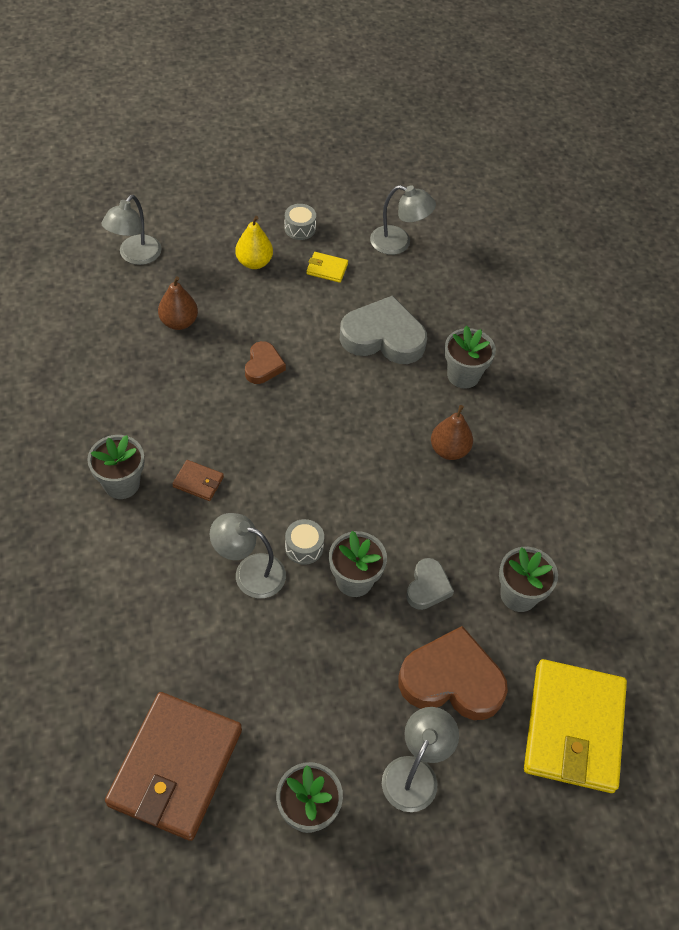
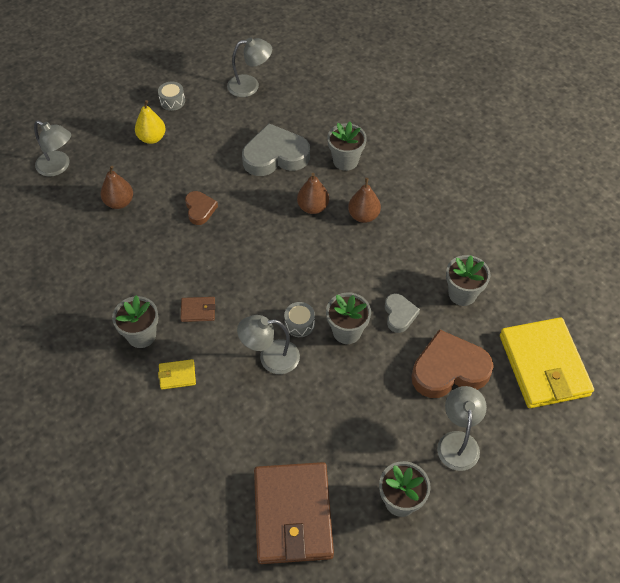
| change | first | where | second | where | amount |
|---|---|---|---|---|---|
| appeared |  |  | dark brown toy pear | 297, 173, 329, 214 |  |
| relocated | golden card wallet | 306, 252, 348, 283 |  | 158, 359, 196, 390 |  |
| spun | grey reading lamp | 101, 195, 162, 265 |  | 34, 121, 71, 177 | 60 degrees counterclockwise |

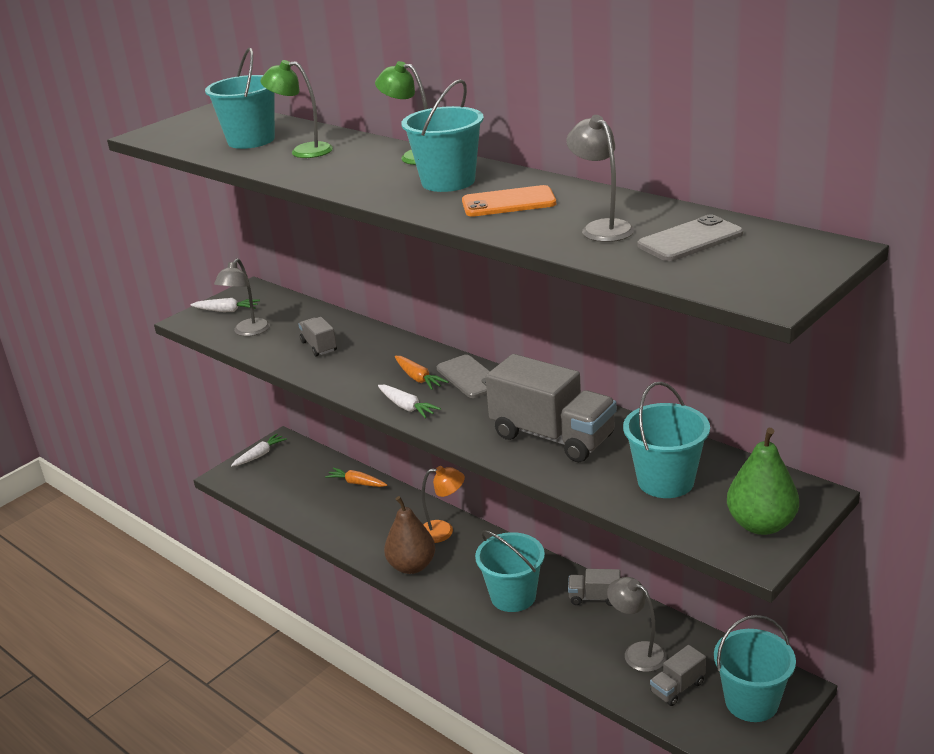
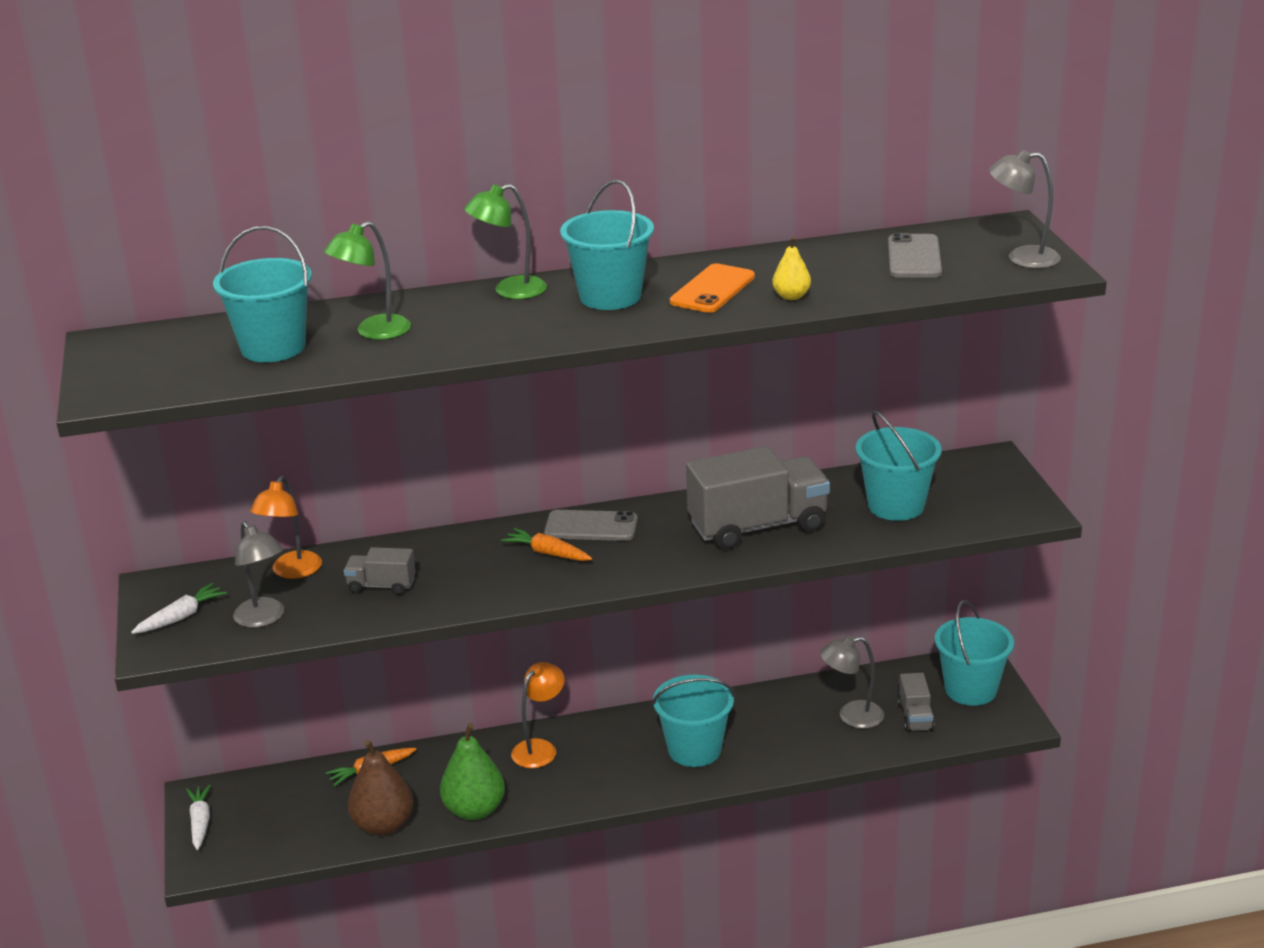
| change | first | where | second | where | amount |
|---|---|---|---|---|---|
| missing | snow-white toy carrot | 378, 385, 441, 419 |  |  |  |
| missing | grey lorry | 568, 569, 621, 606 |  |  |  |
| appeared |  |  | orange reading lamp | 250, 476, 322, 579 |  |
| appeared |  |  | golden toy pear | 772, 237, 811, 300 |  |
| relocated | dark brown toy pear | 384, 496, 435, 574 |  | 347, 739, 414, 836 |  |
| relocated | grey reading lamp | 566, 115, 635, 242 |  | 989, 150, 1061, 268 |  |
| relocated | leaf-green toy pear | 727, 428, 799, 535 |  | 440, 723, 505, 820 |  |
| spun | orange toy carrot | 395, 356, 448, 390 |  | 501, 528, 592, 561 | 150 degrees counterclockwise |

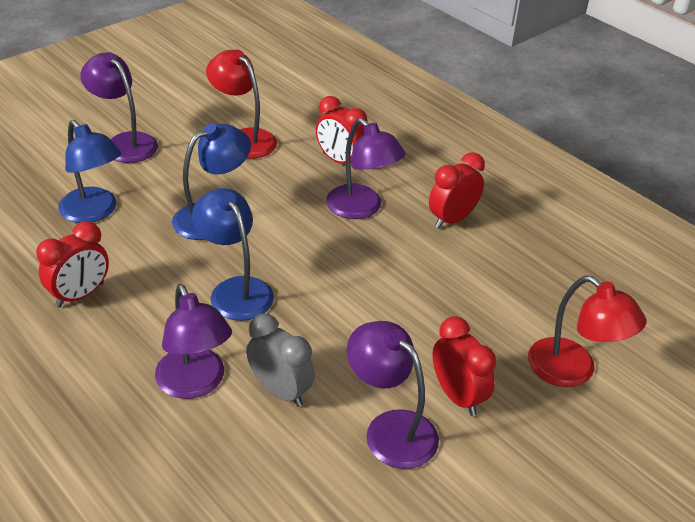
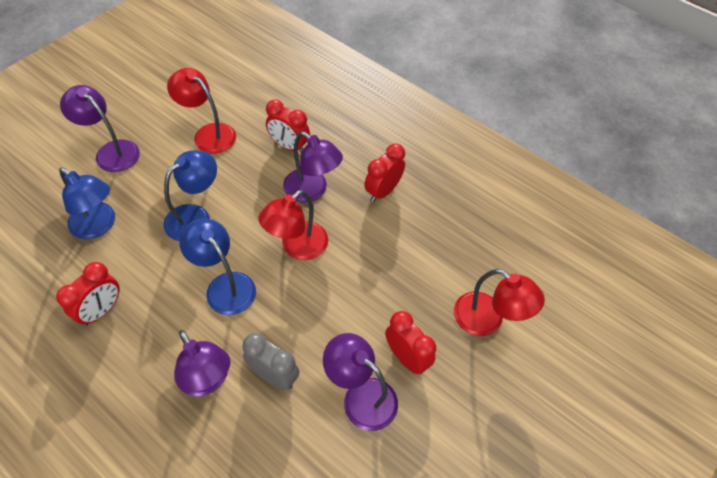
| change | first | where | second | where | amount |
|---|---|---|---|---|---|
| appeared |  |  | scarlet reading lamp | 258, 190, 328, 260 |  |

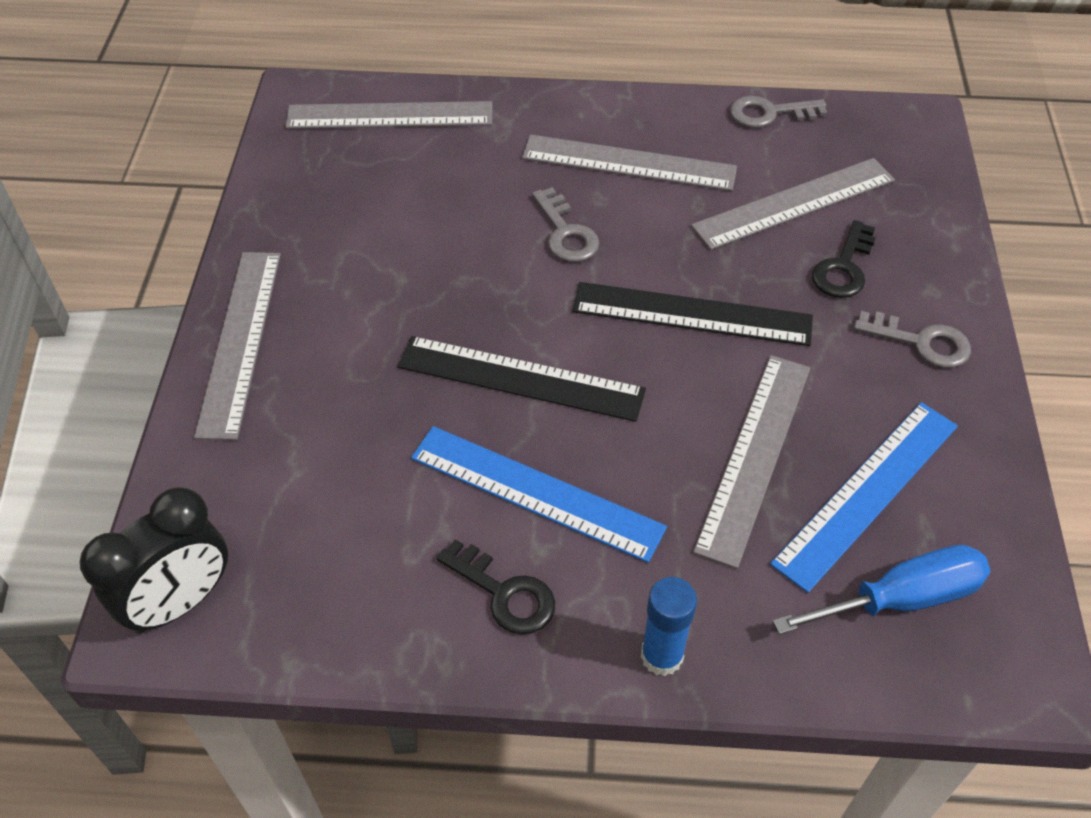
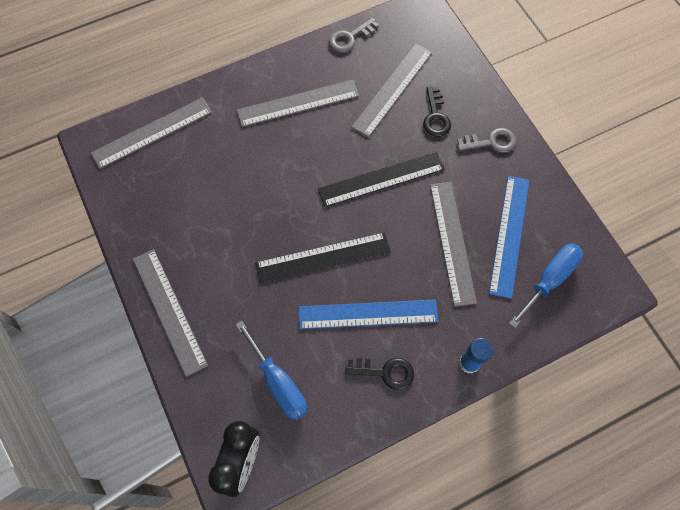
| change | first | where | second | where | amount |
|---|---|---|---|---|---|
| missing | grey key | 532, 187, 600, 262 |  |  |  |
| appeared |  |  | blue hand screwdriver | 236, 321, 307, 420 |  |

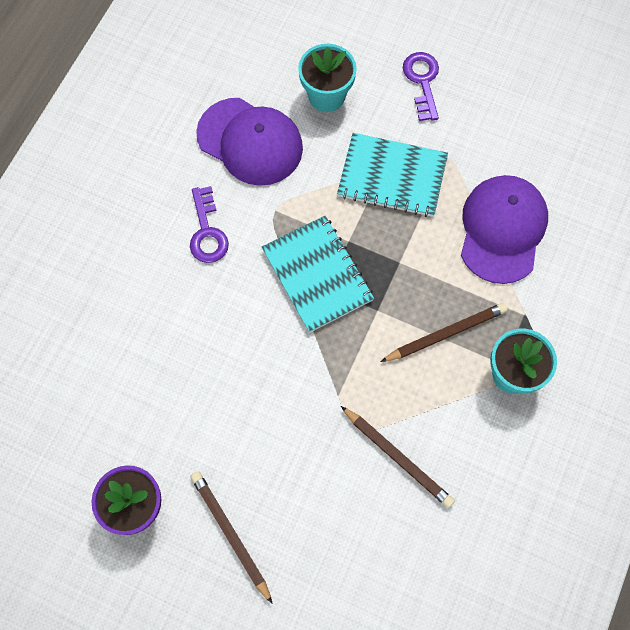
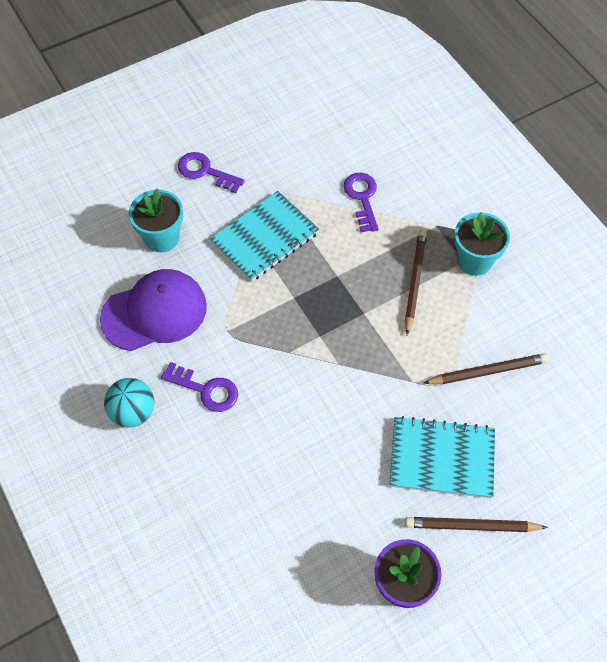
| change | first | where | second | where | amount |
|---|---|---|---|---|---|
| appeared |  |  | aqua ball | 104, 378, 154, 427 |  |
| relocated | aqua notepad | 262, 216, 374, 333 |  | 389, 416, 495, 498 |  |
| exchanged | royal purple baseball cap | 461, 175, 548, 284 | royal purple key | 343, 173, 379, 232 |  |

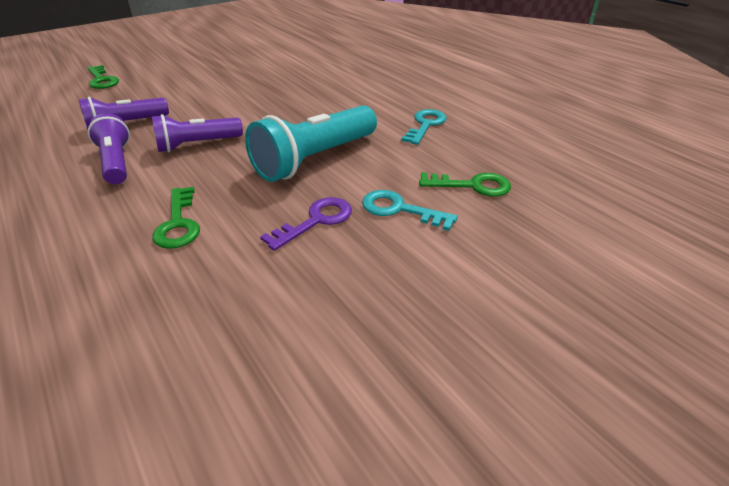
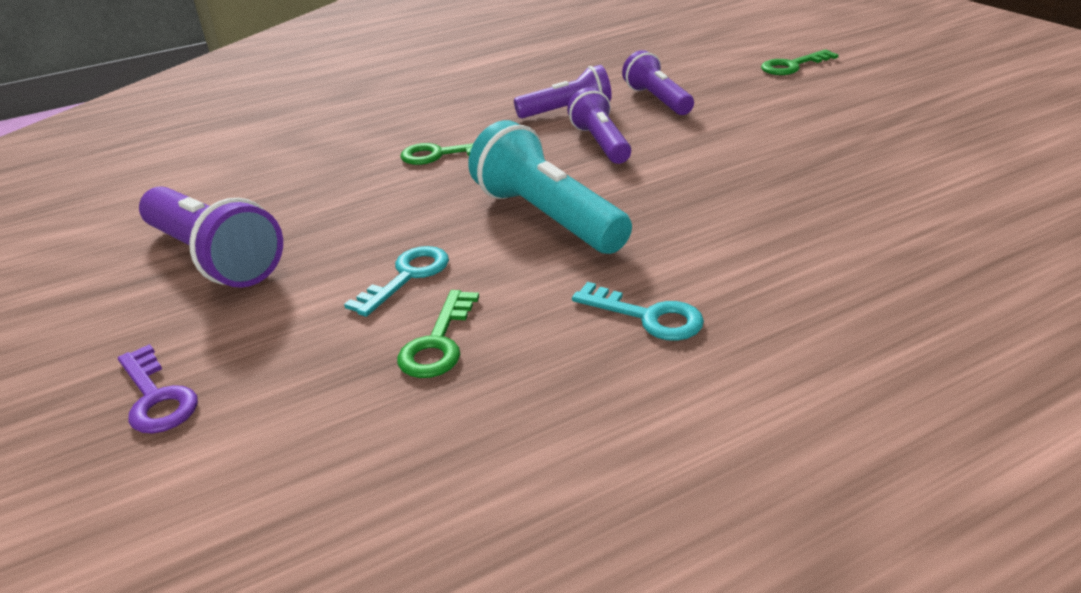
| change | first | where | second | where | amount |
|---|---|---|---|---|---|
| appeared |  |  | royal purple pocket torch | 139, 186, 283, 288 |  |
| relocated | royal purple key | 260, 197, 352, 251 |  | 118, 344, 198, 434 |  |

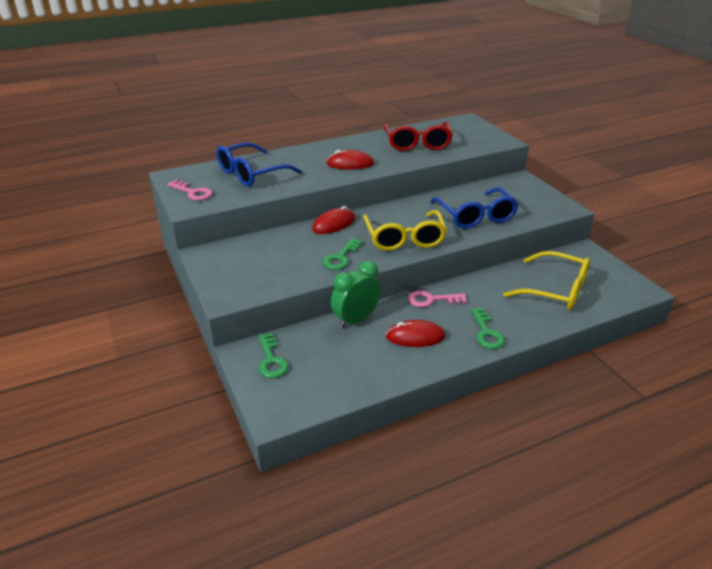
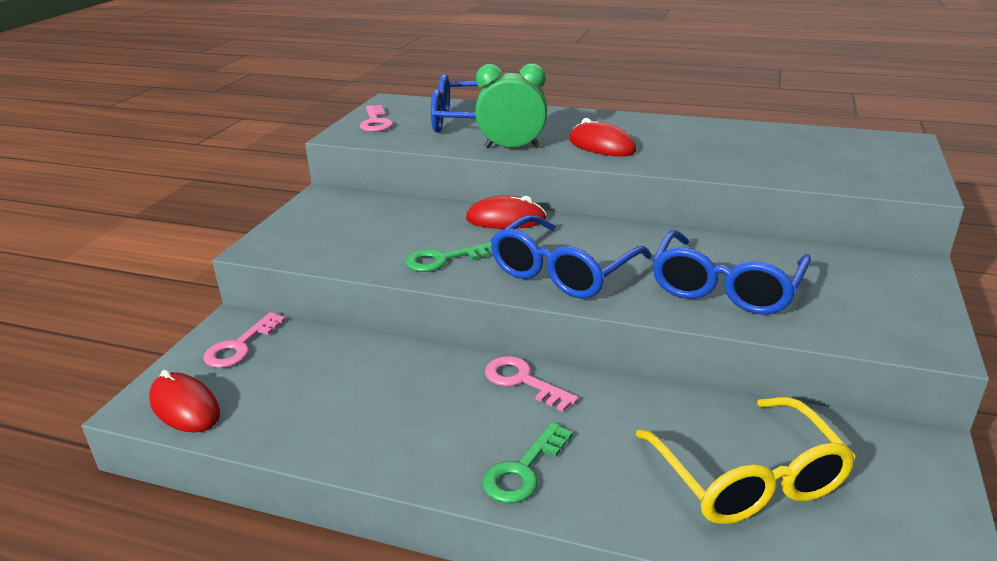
| change | first | where | second | where | amount |
|---|---|---|---|---|---|
| missing | scarlet spectacles | 383, 122, 453, 151 |  |  |  |
| relocated | leaf-green alarm clock | 331, 261, 381, 328 |  | 475, 64, 547, 148 |  |
| relocated | scarlet mouse | 386, 320, 445, 347 |  | 149, 370, 220, 433 |  |
| colour | leaf-green key | 258, 333, 289, 378 | rosy key | 204, 312, 286, 368 |  |
| colour | golden spectacles | 363, 210, 447, 251 | blue spectacles | 490, 215, 652, 299 |  |

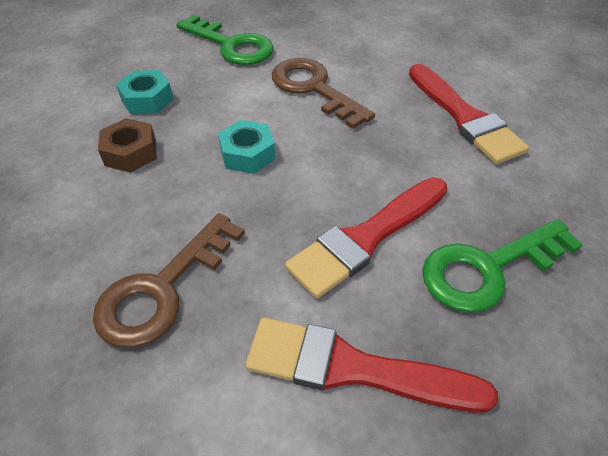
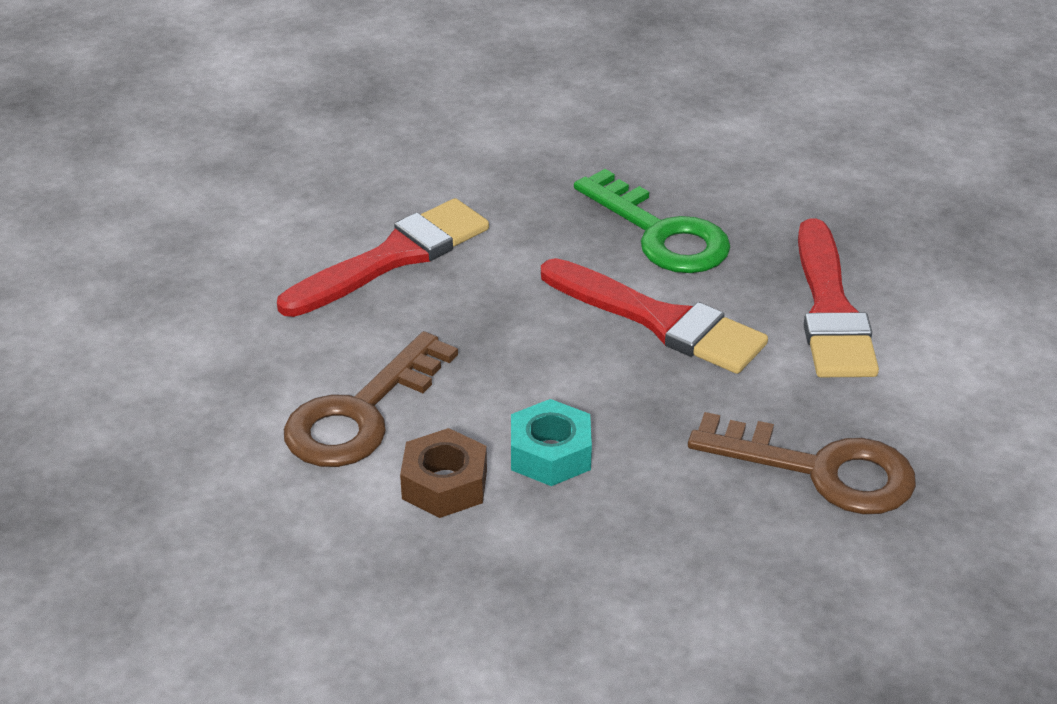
| change | first | where | second | where | amount |
|---|---|---|---|---|---|
| missing | aqua hex nut | 116, 70, 173, 114 |  |  |  |
| missing | leaf-green key | 176, 15, 274, 65 |  |  |  |
| relocated | dark brown hex nut | 98, 118, 156, 173 |  | 400, 428, 487, 518 |  |

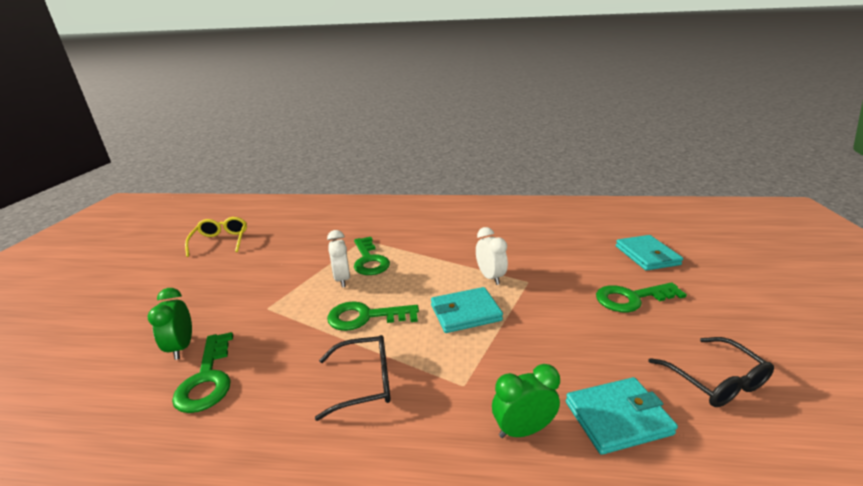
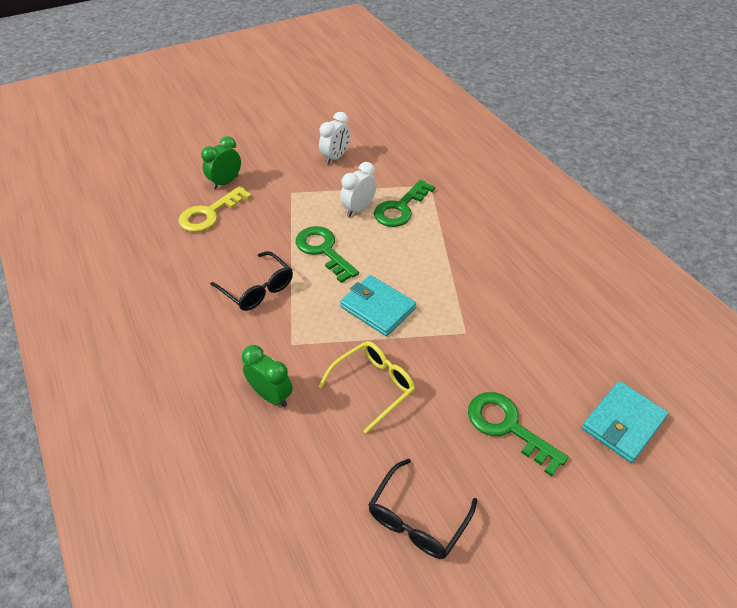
| change | first | where | second | where | amount |
|---|---|---|---|---|---|
| missing | aqua card wallet | 566, 377, 678, 455 |  |  |  |
| relocated | golden spectacles | 185, 217, 247, 257 |  | 318, 341, 415, 434 |  |
| relocated | snow-white alarm clock | 476, 227, 508, 285 |  | 319, 112, 350, 164 |  |
| colour | leaf-green key | 172, 332, 233, 413 | golden key | 178, 186, 252, 232 |  |

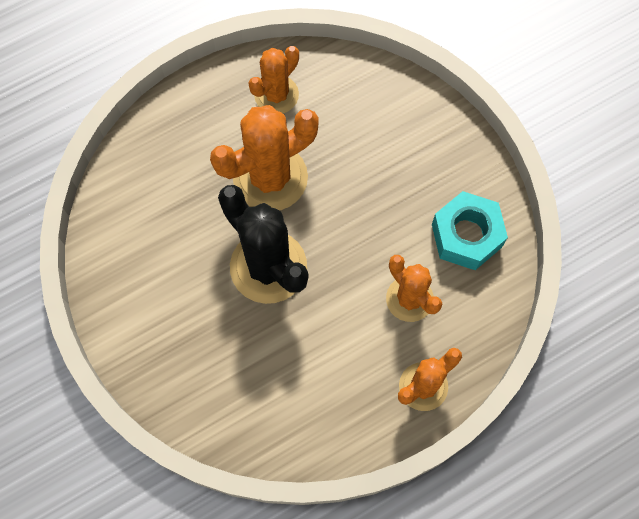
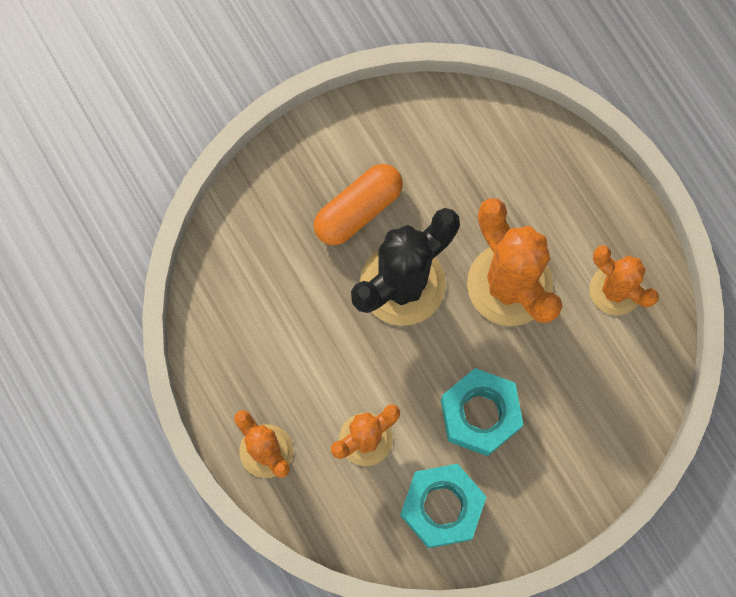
| change | first | where | second | where | amount |
|---|---|---|---|---|---|
| appeared |  |  | orange pill | 314, 164, 403, 245 |  |
| appeared |  |  | aqua hex nut | 441, 368, 523, 456 |  |

